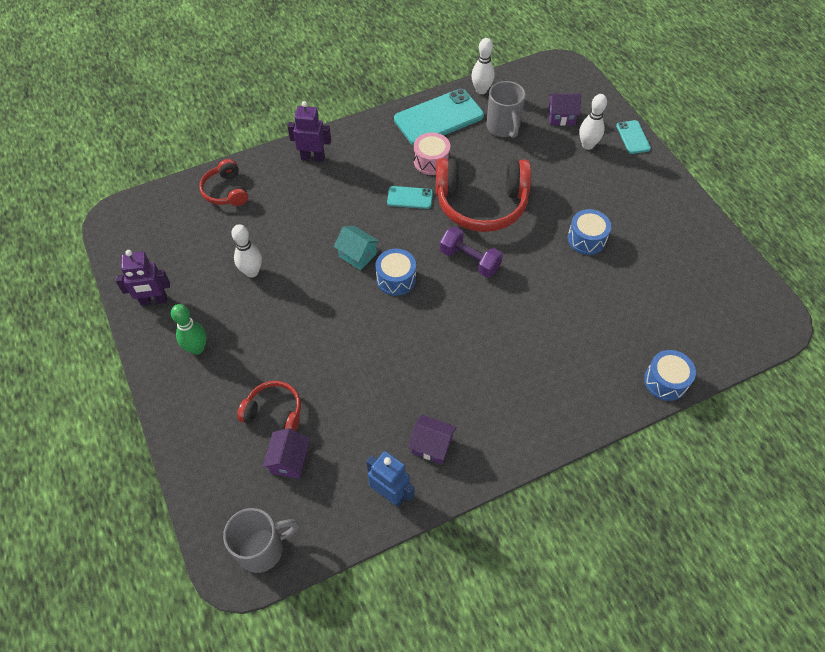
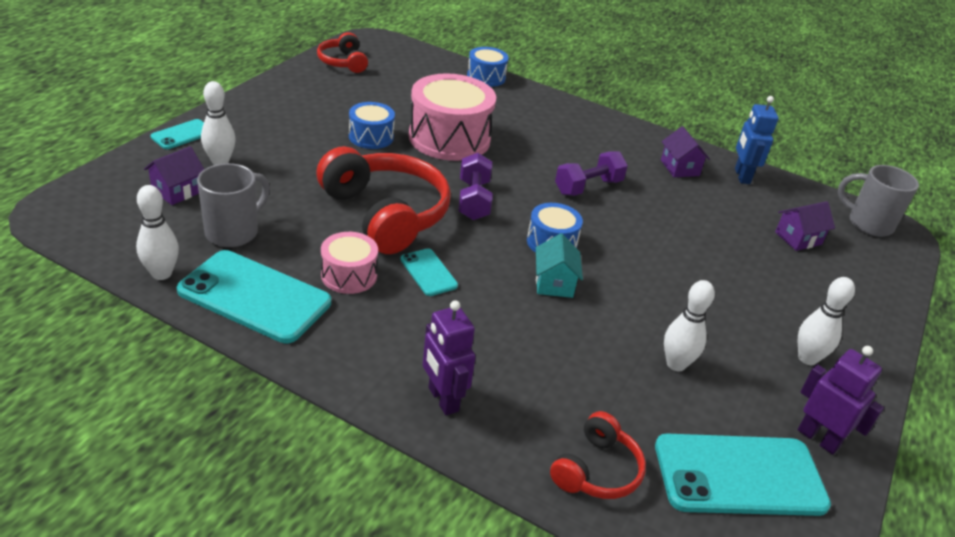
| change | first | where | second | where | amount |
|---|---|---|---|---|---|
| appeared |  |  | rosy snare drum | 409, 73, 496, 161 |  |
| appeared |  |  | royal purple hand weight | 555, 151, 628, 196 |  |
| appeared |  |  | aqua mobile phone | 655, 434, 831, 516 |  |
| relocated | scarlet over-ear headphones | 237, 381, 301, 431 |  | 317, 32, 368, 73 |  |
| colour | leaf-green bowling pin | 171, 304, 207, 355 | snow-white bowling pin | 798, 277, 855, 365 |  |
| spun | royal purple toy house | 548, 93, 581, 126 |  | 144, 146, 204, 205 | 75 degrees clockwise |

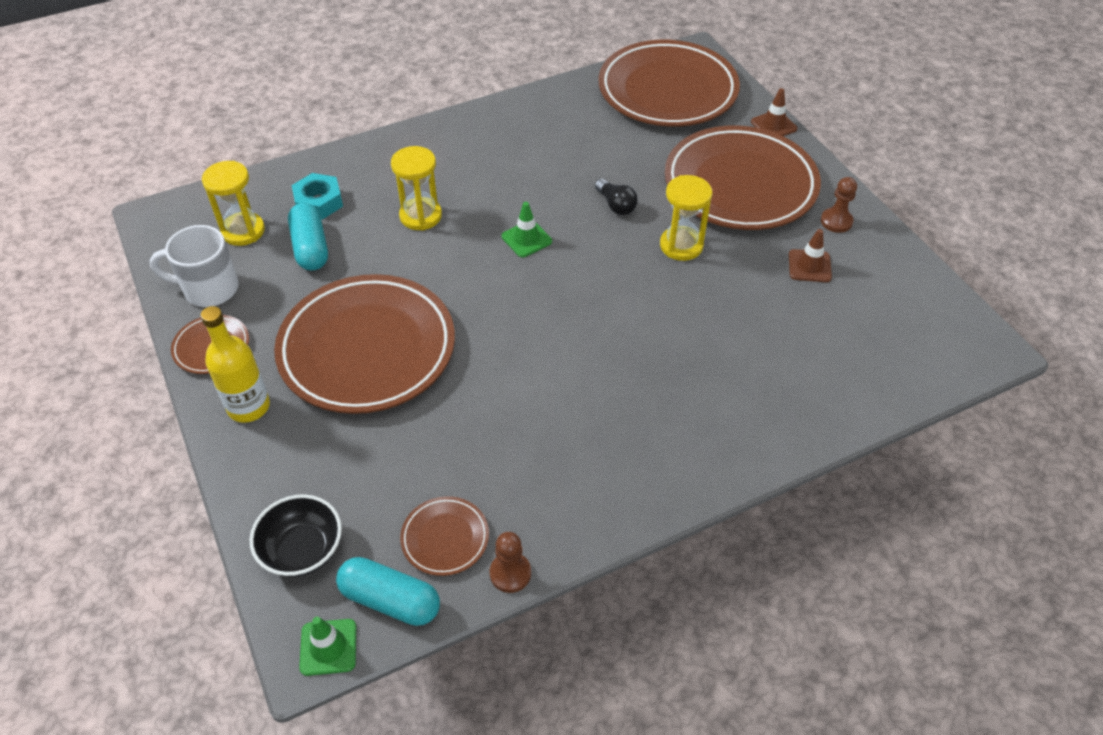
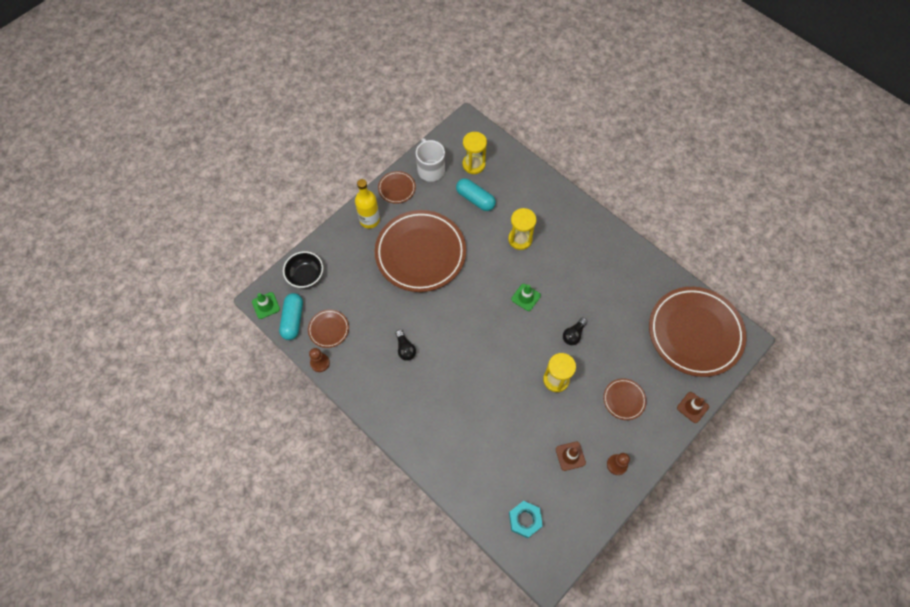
| change | first | where | second | where | amount |
|---|---|---|---|---|---|
| appeared |  |  | jet-black lightbulb | 395, 330, 416, 361 |  |
| relocated | aqua hex nut | 292, 173, 343, 219 |  | 509, 501, 543, 538 |  |
| spun | aqua pill | 288, 203, 328, 271 |  | 456, 178, 496, 211 | 75 degrees clockwise |
| size | dark brown flat dish | 665, 126, 821, 230 |  | 603, 378, 647, 420 | x0.43 |

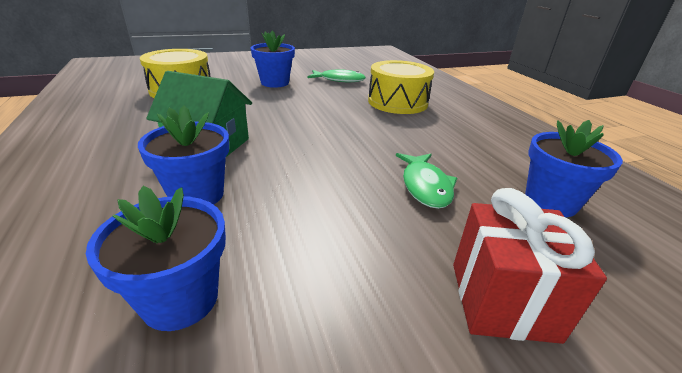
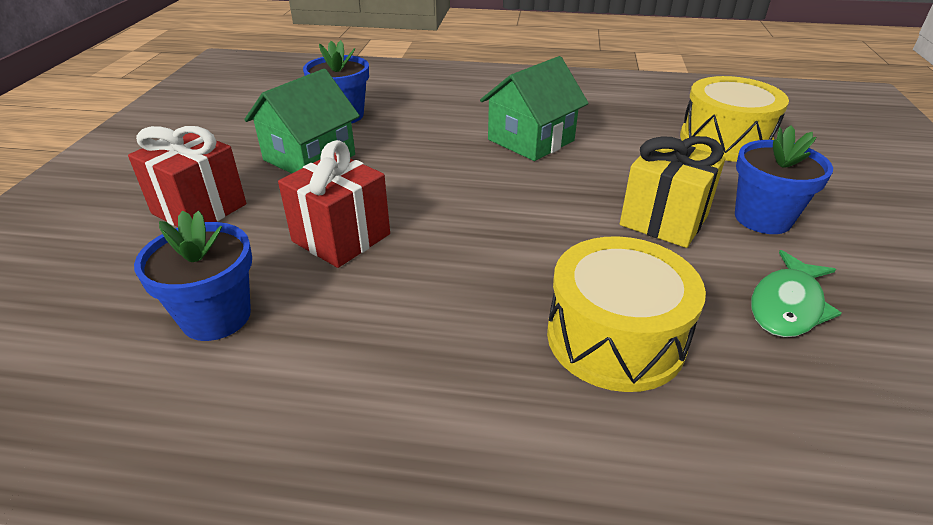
| change | first | where | second | where | amount |
|---|---|---|---|---|---|
| missing | blue potted plant | 138, 106, 229, 205 |  |  |  |
| appeared |  |  | leaf-green toy house | 244, 69, 360, 173 |  |
| appeared |  |  | golden wrapped gift | 620, 136, 725, 248 |  |
| exchanged | leaf-green fish figure | 396, 153, 457, 209 | scarlet wrapped gift | 278, 140, 390, 268 |  |

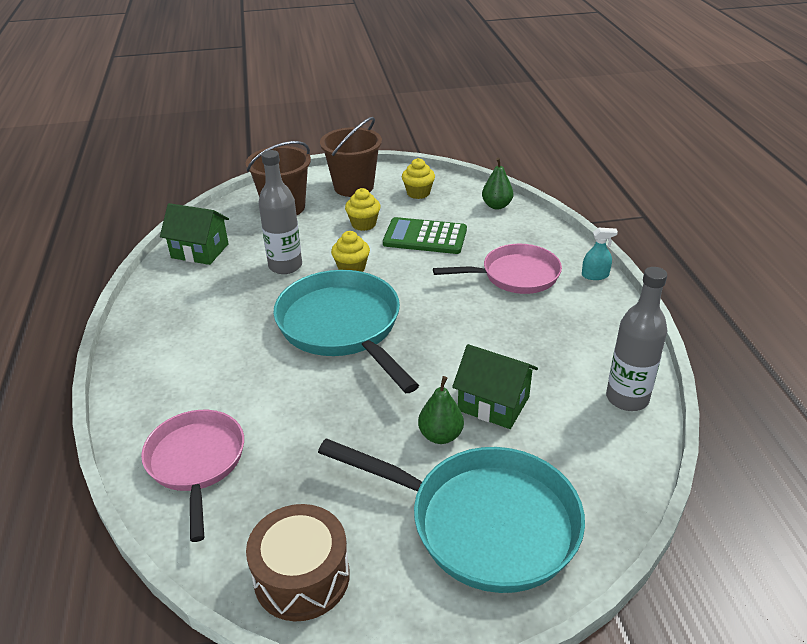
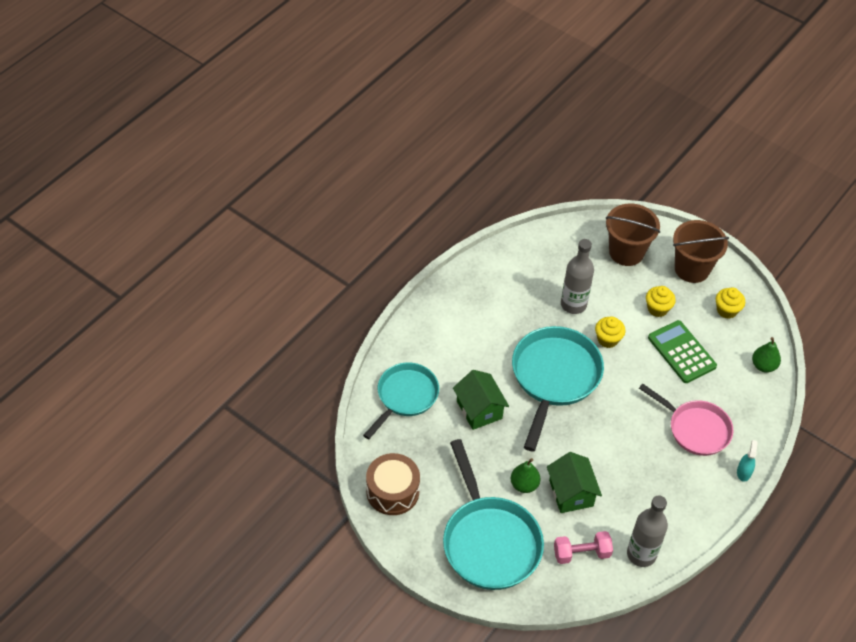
| change | first | where | second | where | amount |
|---|---|---|---|---|---|
| appeared |  |  | rosy hand weight | 554, 531, 613, 564 |  |
| relocated | leaf-green toy house | 160, 203, 229, 265 |  | 453, 370, 509, 430 |  |
| colour | rosy skillet | 141, 410, 244, 542 | aqua skillet | 363, 363, 439, 439 |  |
| spun | aqua spray bottle | 582, 228, 618, 280 |  | 737, 440, 758, 482 | 120 degrees counterclockwise |

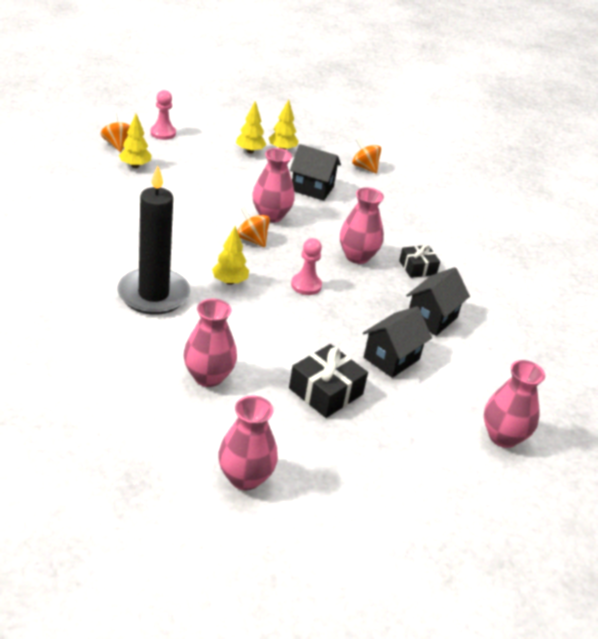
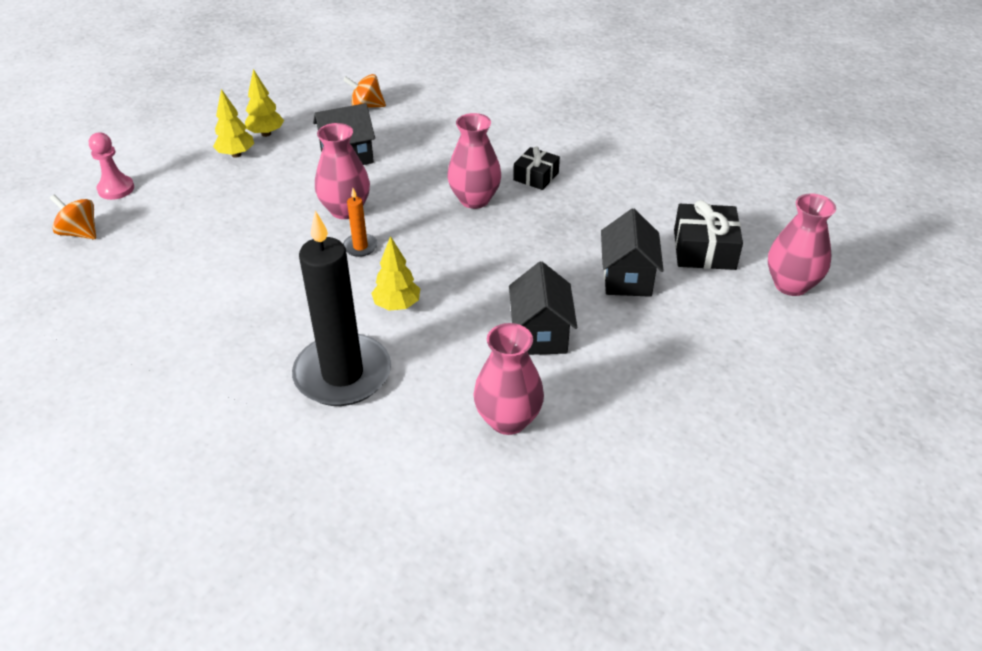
| change | first | where | second | where | amount |
|---|---|---|---|---|---|
| missing | golden tree | 119, 114, 152, 168 |  |  |  |
| missing | rosy vase | 218, 395, 278, 490 |  |  |  |
| missing | rosy pawn | 291, 238, 322, 295 |  |  |  |
| relocated | jet-black wrapped gift | 289, 344, 368, 418 |  | 674, 200, 743, 270 |  |
| relocated | jet-black toy house | 406, 267, 470, 336 |  | 509, 262, 577, 355 |  |
| exchanged | orange whirligig | 238, 207, 270, 247 | orange wax candle | 343, 188, 378, 257 |  |

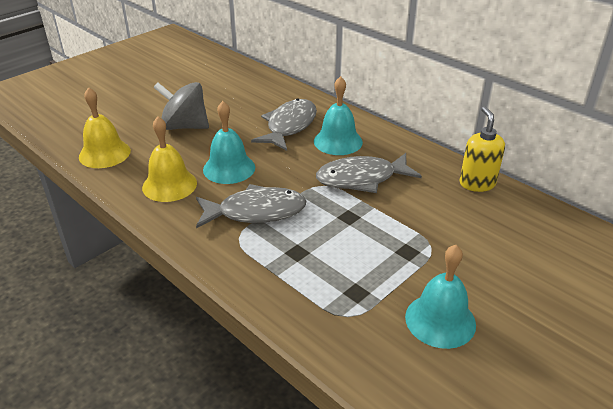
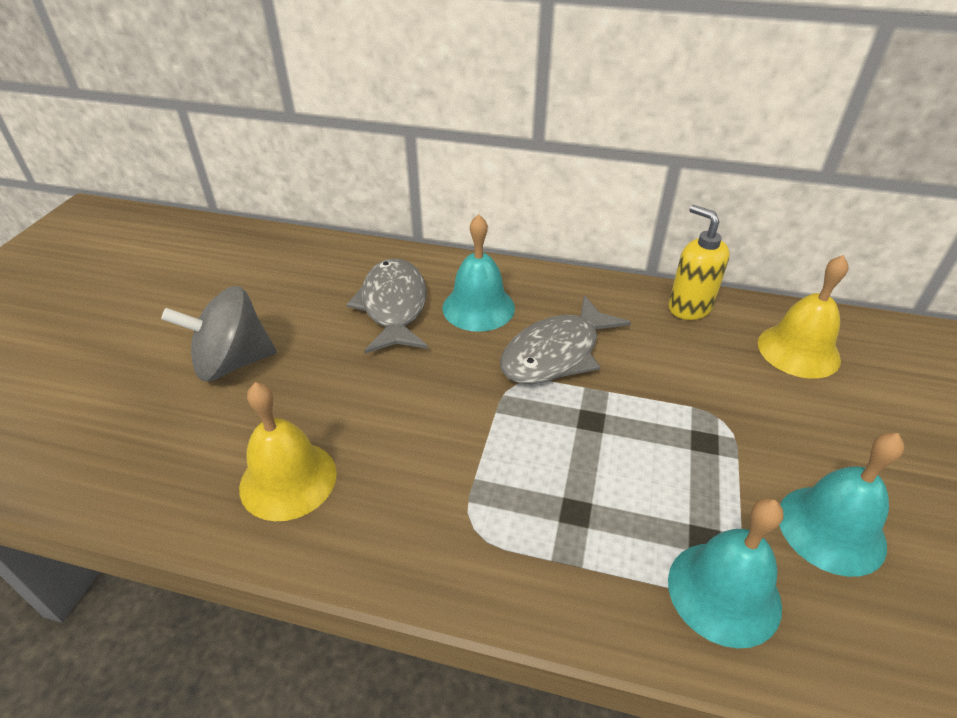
| change | first | where | second | where | amount |
|---|---|---|---|---|---|
| missing | grey fish figure | 196, 184, 306, 228 |  |  |  |
| relocated | golden bell | 79, 87, 131, 168 |  | 758, 255, 849, 379 |  |
| relocated | aqua bell | 203, 101, 255, 184 |  | 668, 498, 784, 648 |  |

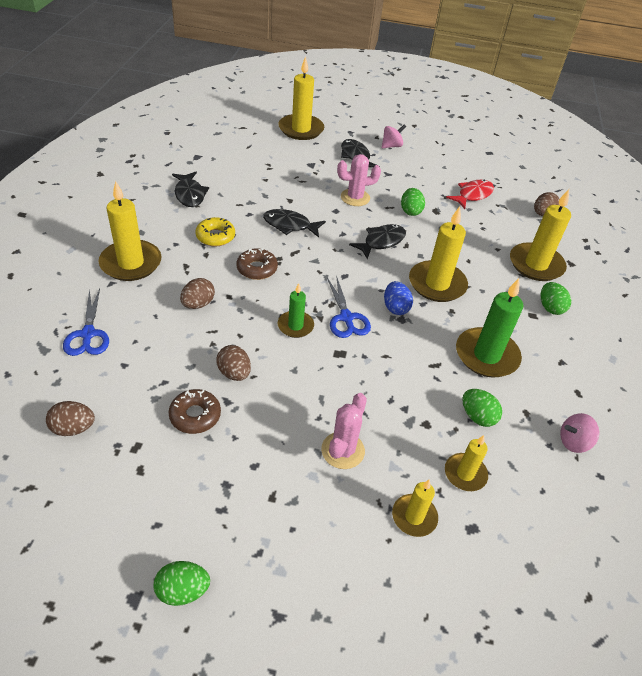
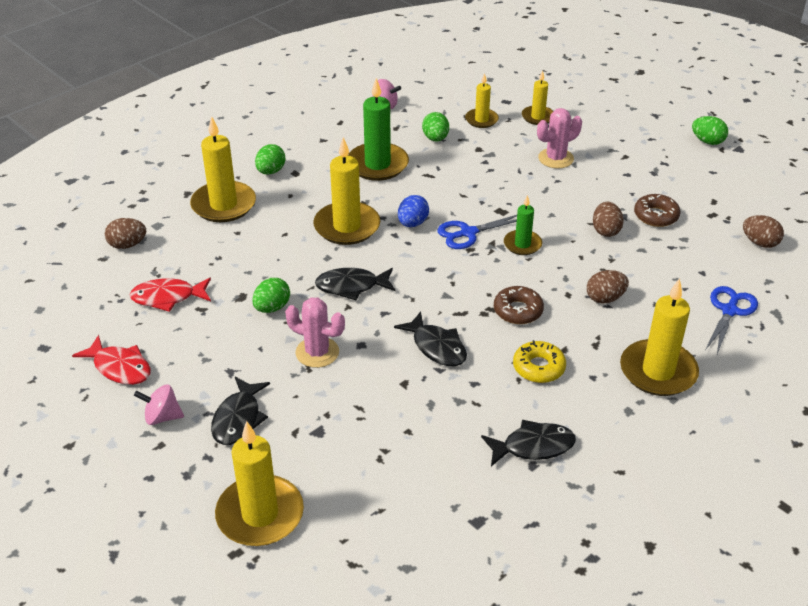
| change | first | where | second | where | amount |
|---|---|---|---|---|---|
| appeared |  |  | scarlet fish figure | 72, 335, 151, 385 |  |
| spun | jet-black fish figure | 172, 172, 209, 207 |  | 481, 419, 576, 466 | 60 degrees clockwise |
| spun | blue shears | 327, 275, 371, 338 |  | 437, 215, 517, 249 | 135 degrees counterclockwise |

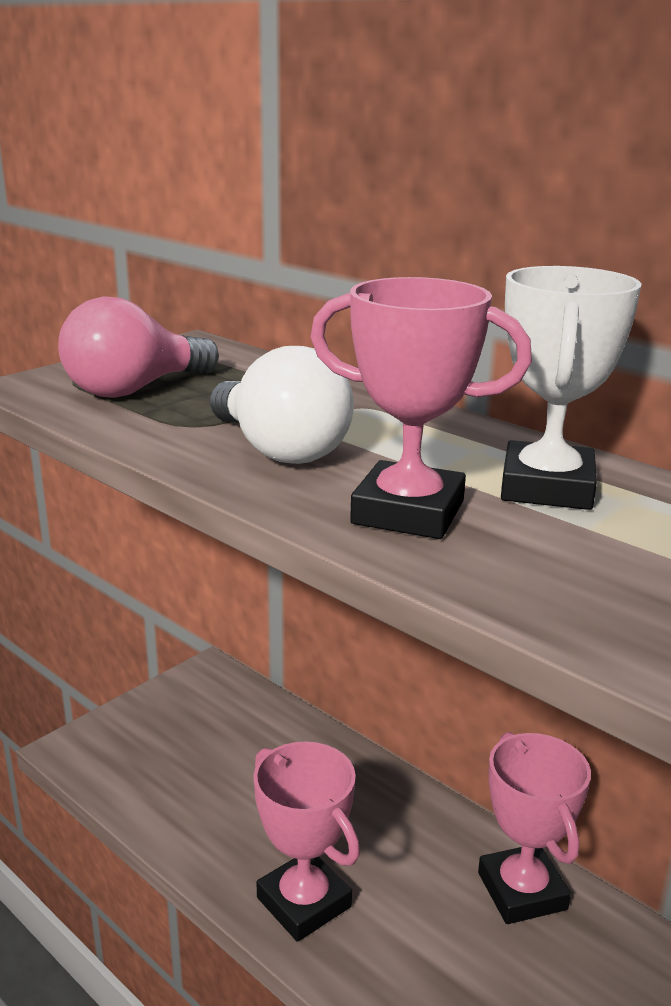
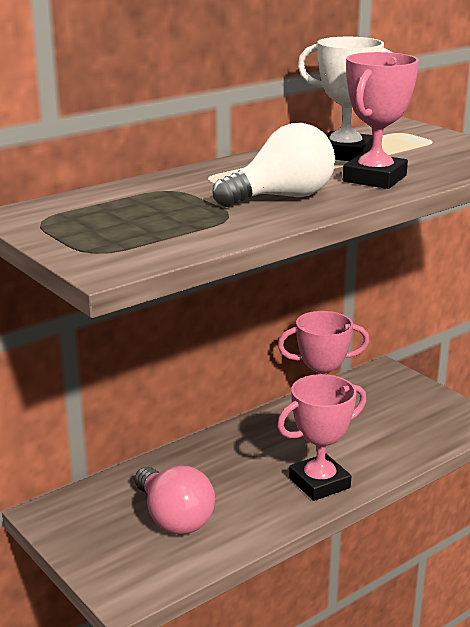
| change | first | where | second | where | amount |
|---|---|---|---|---|---|
| relocated | rosy lightbulb | 58, 296, 219, 398 |  | 135, 465, 215, 534 |  |

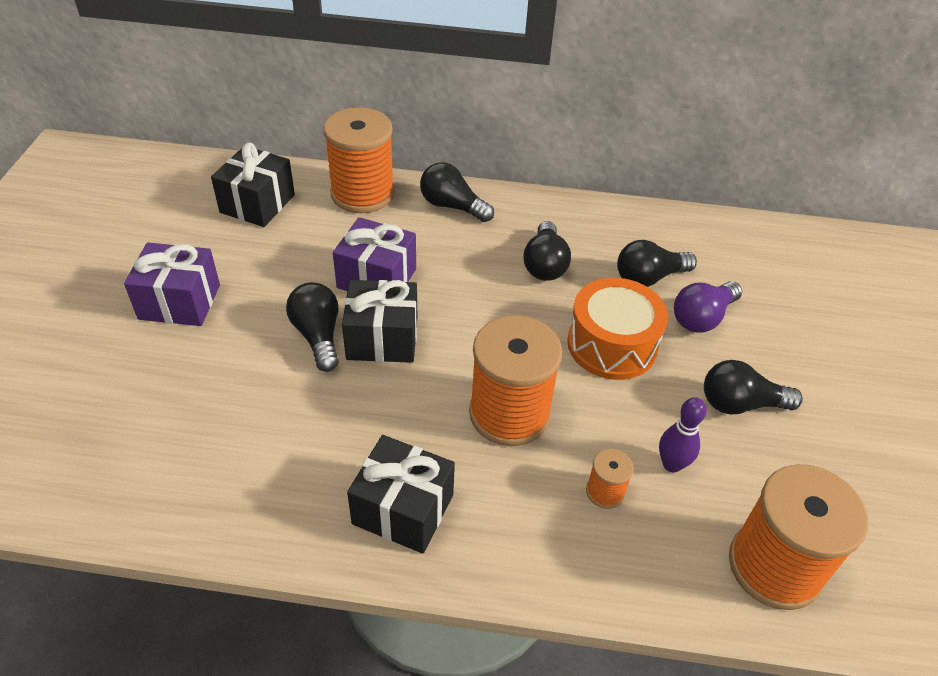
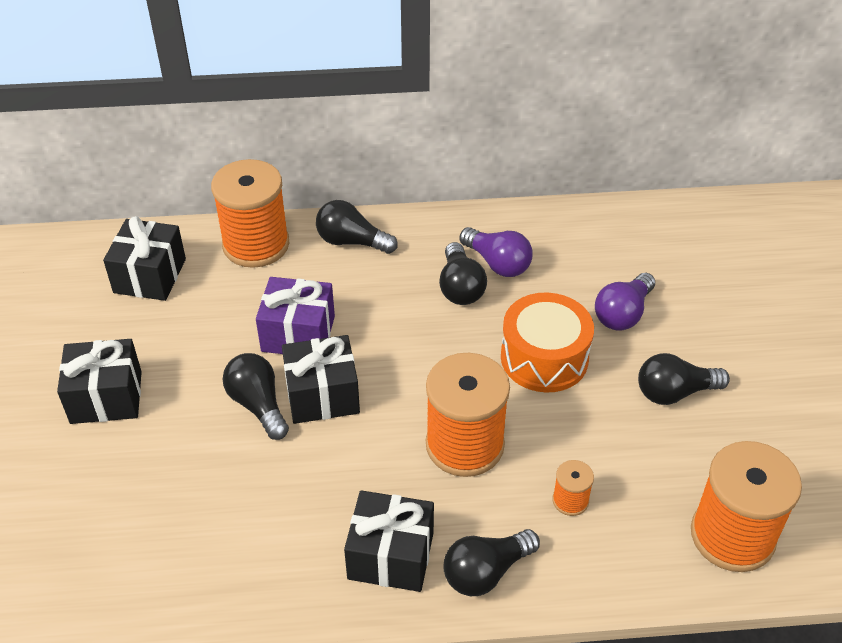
| change | first | where | second | where | amount |
|---|---|---|---|---|---|
| missing | royal purple bowling pin | 659, 397, 707, 473 |  |  |  |
| appeared |  |  | royal purple lightbulb | 459, 227, 533, 277 |  |
| relocated | jet-black lightbulb | 617, 240, 697, 287 |  | 443, 529, 540, 596 |  |
| colour | royal purple wrapped gift | 124, 243, 220, 326 | jet-black wrapped gift | 57, 339, 142, 424 |  |

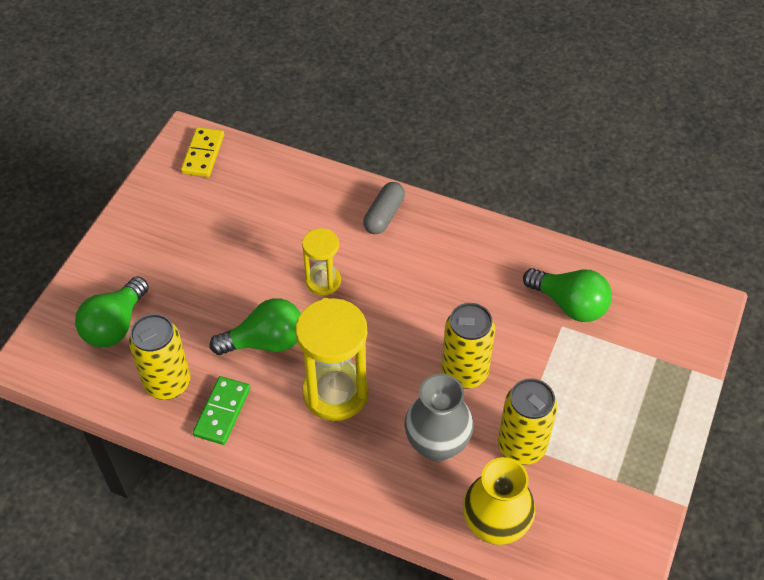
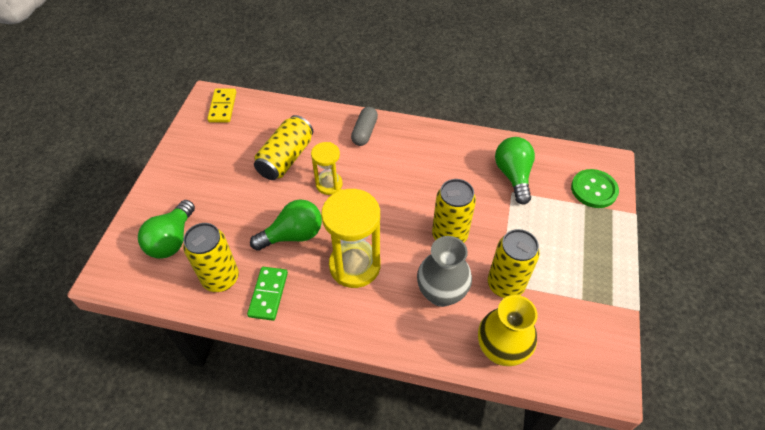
| change | first | where | second | where | amount |
|---|---|---|---|---|---|
| appeared |  |  | golden tin | 254, 115, 313, 180 |  |
| appeared |  |  | leaf-green button | 571, 169, 619, 208 |  |
| spun | leaf-green lightbulb | 523, 268, 612, 322 |  | 495, 137, 535, 204 | 120 degrees counterclockwise |

